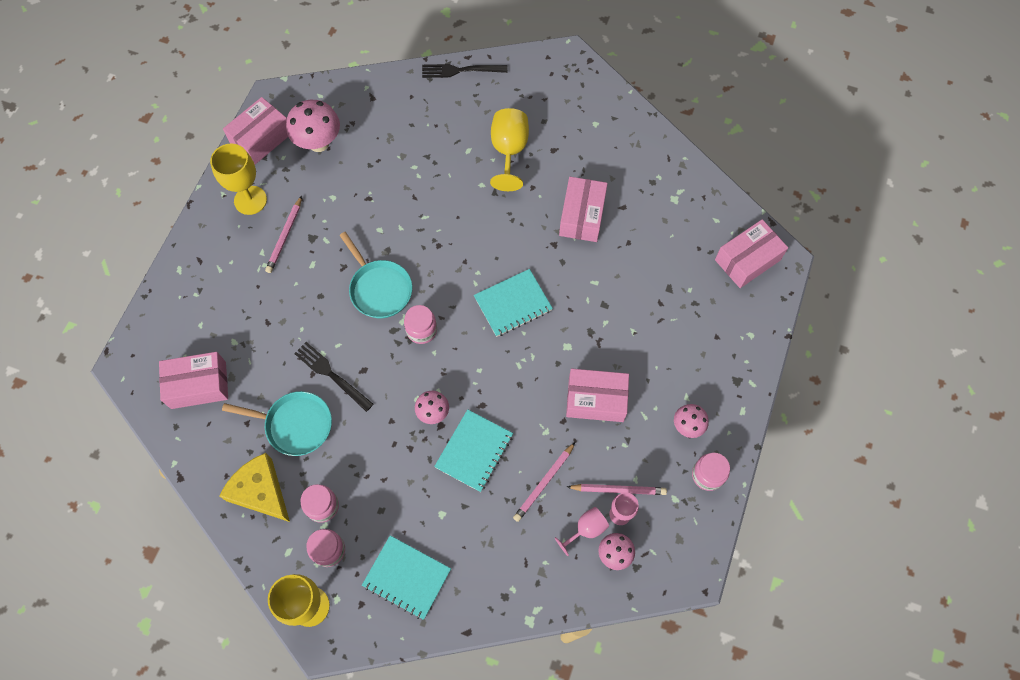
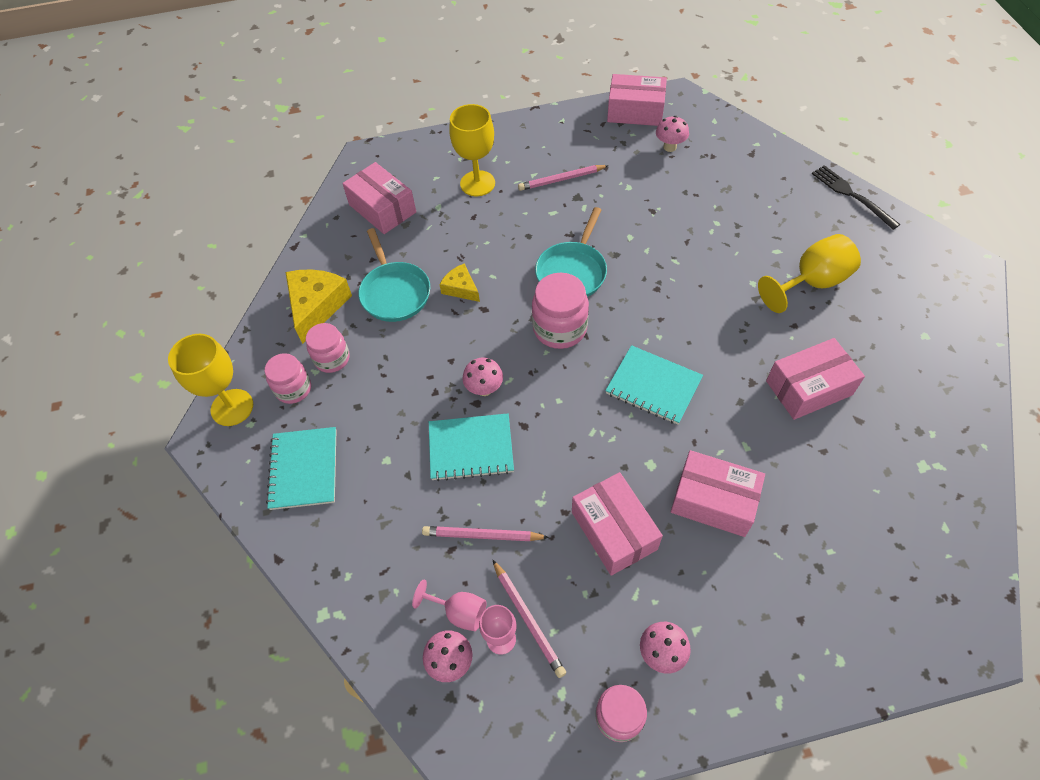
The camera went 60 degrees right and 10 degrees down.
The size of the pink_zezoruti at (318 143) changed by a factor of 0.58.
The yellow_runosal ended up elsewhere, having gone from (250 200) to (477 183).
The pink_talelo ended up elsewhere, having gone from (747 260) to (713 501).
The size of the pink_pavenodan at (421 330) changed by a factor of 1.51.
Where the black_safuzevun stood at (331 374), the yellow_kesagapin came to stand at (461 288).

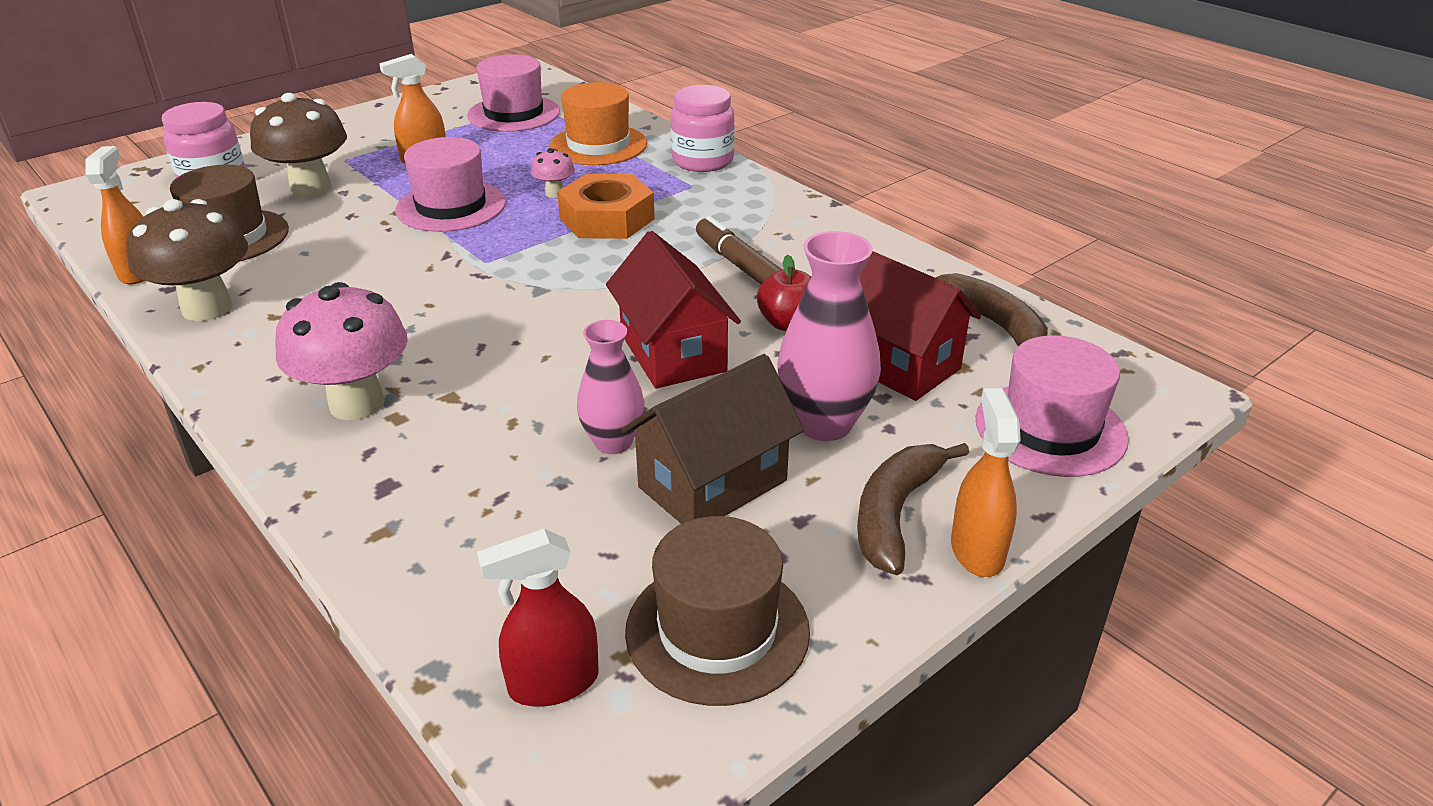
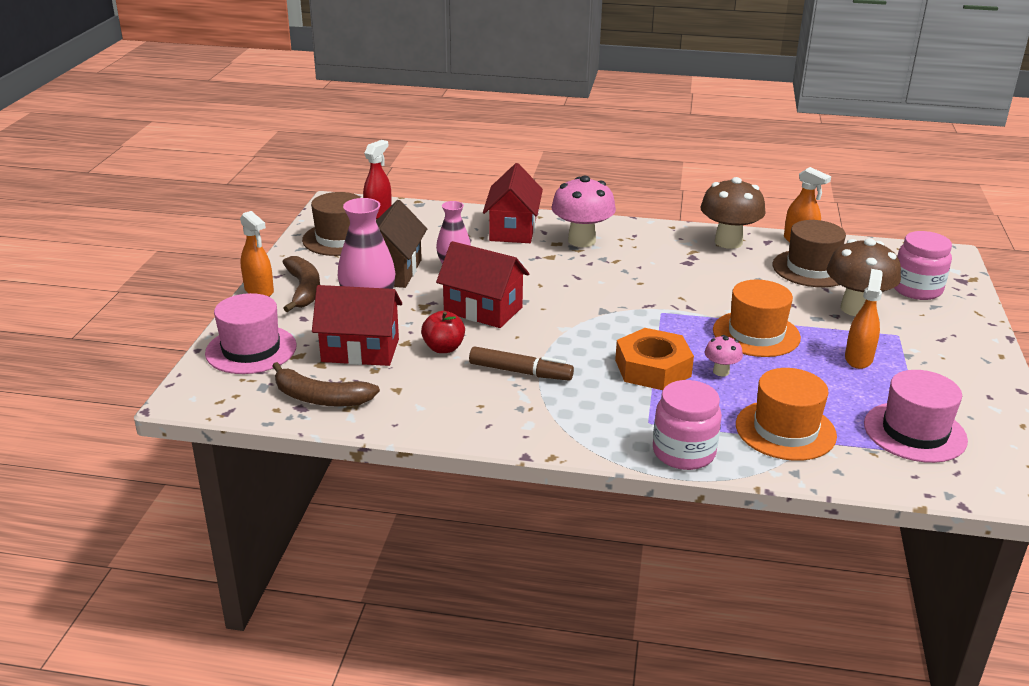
The camera went 140 degrees right and 5 degrees down.
What was the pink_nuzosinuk at (451 206) turned into the orange_nuzosinuk at (756 334).
The second view gained the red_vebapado at (513 230).

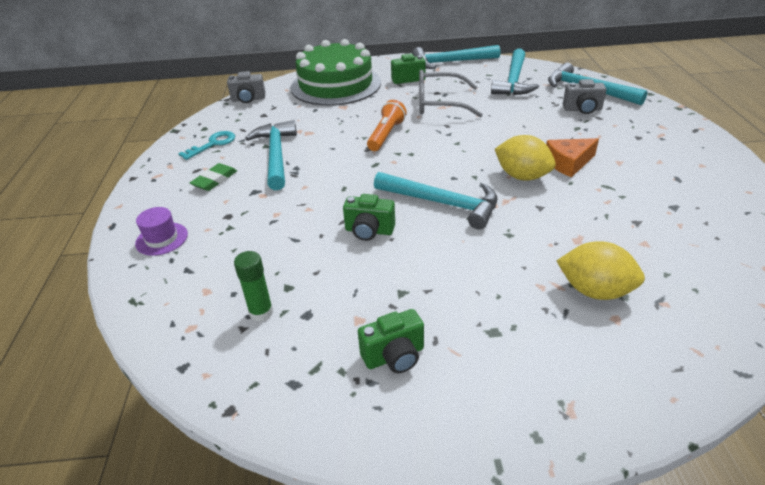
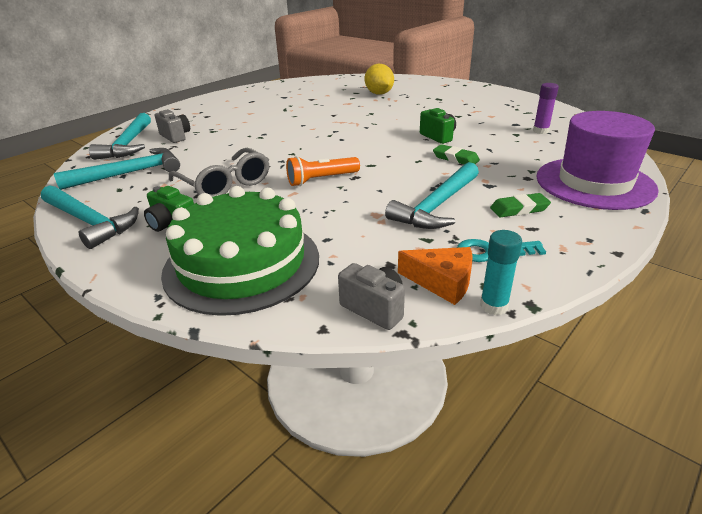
The camera went 135 degrees left and 5 degrees down.
The second view lost the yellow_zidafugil at (522 176).
The orange_kesagapin ended up elsewhere, having gone from (568 163) to (442 282).
The second view lost the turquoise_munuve at (442 203).
The size of the purple_nuzosinuk at (162 239) changed by a factor of 2.35.
What was the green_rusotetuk at (261 312) turned into the purple_rusotetuk at (540 131).
The second view lost the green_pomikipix at (394 356).
The second view gained the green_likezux at (455 158).
The second view gained the turquoise_rusotetuk at (493 306).

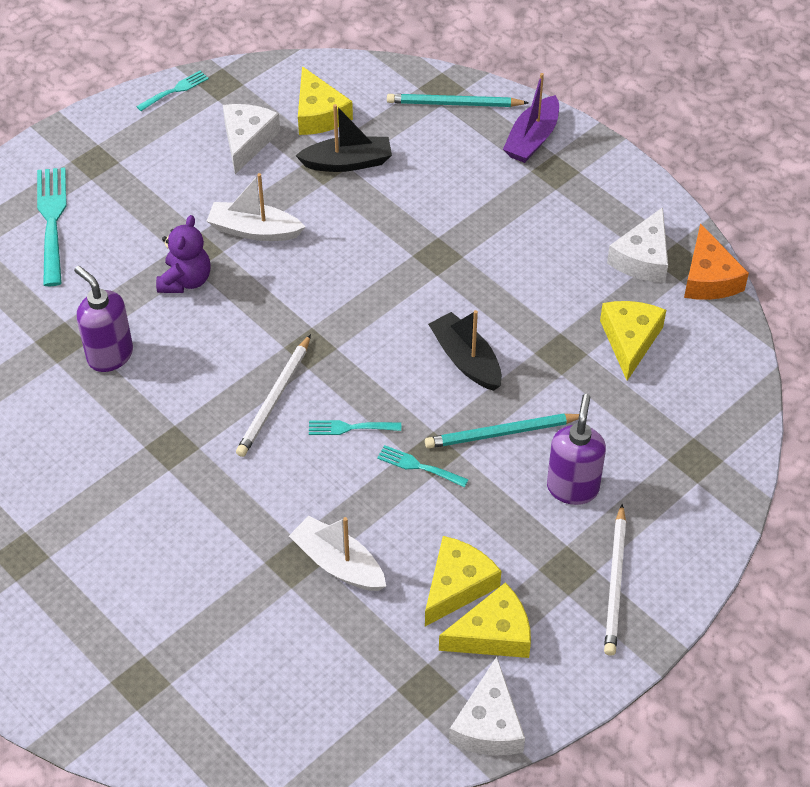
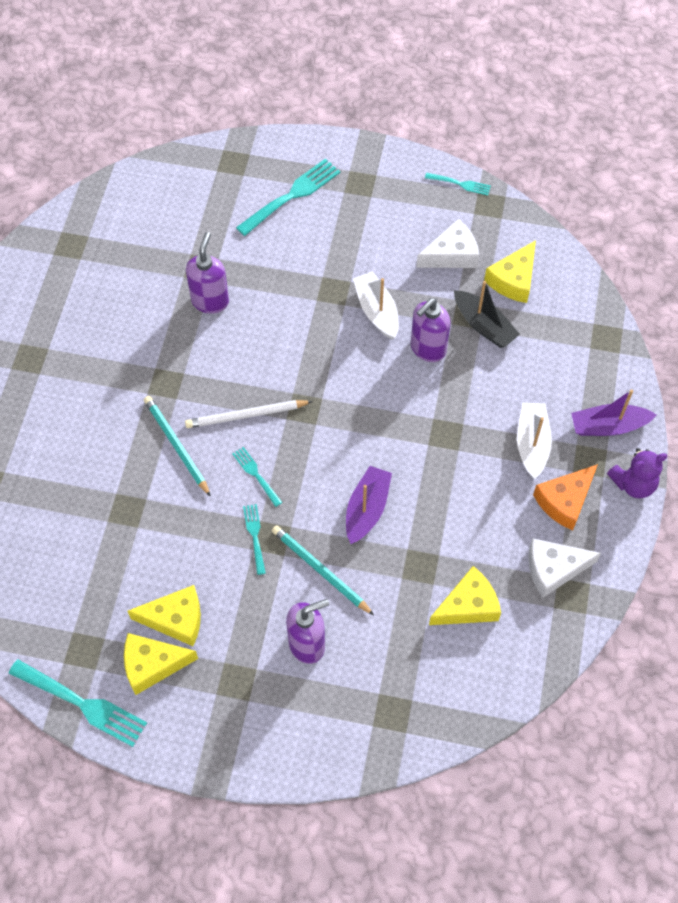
The camera went 55 degrees right and 10 degrees up.
The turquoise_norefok ended up elsewhere, having gone from (454 104) to (176 446).
The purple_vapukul ended up elsewhere, having gone from (185 280) to (633 484).
The orange_kesagapin ended up elsewhere, having gone from (709 278) to (565 501).
What was the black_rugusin at (466 360) turned into the purple_rugusin at (367 509).
The second view lost the white_norefok at (615 583).
The white_rugusin ended up elsewhere, having gone from (338 564) to (532 444).
The yellow_kesagapin at (493 634) ended up facing another way, 135 degrees clockwise from before.
Where the white_kesagapin stood at (488 724), the turquoise_safuzevun came to stand at (82 704).
The second view gained the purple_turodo at (427 349).

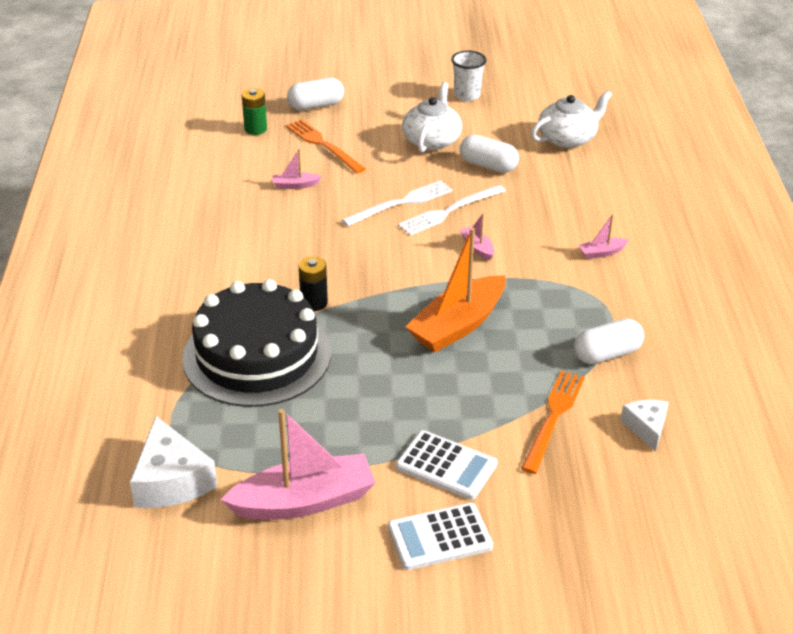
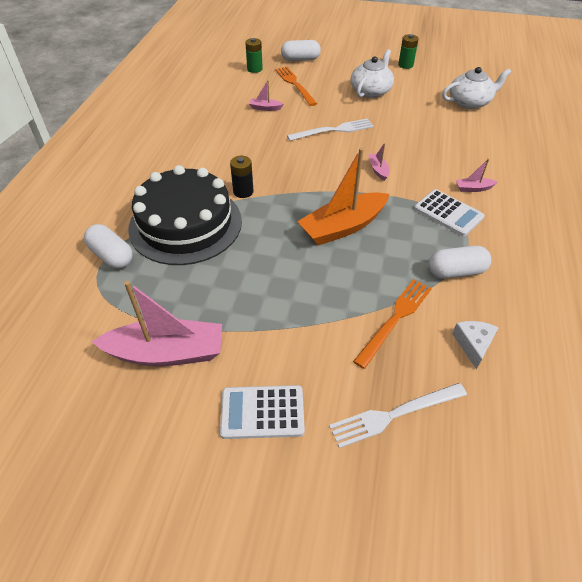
The camera went 15 degrees right and 10 degrees up.
Where the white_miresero stood at (467 95), the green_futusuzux came to stand at (405 65).
The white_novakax ended up elsewhere, having gone from (488 165) to (111 256).
The white_safuzevun ended up elsewhere, having gone from (449 211) to (394 414).
The second view lost the white_kesagapin at (171 480).
The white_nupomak ended up elsewhere, having gone from (446 466) to (448 213).

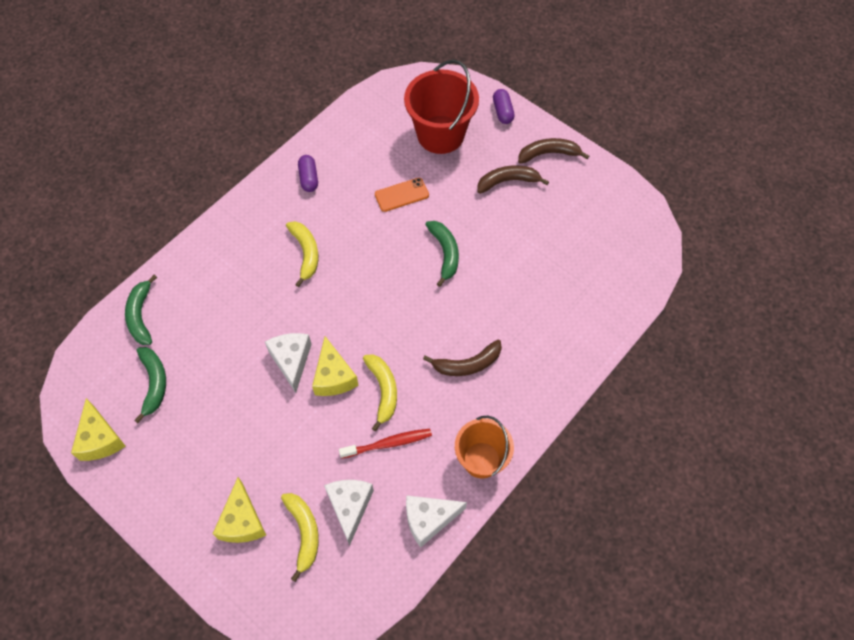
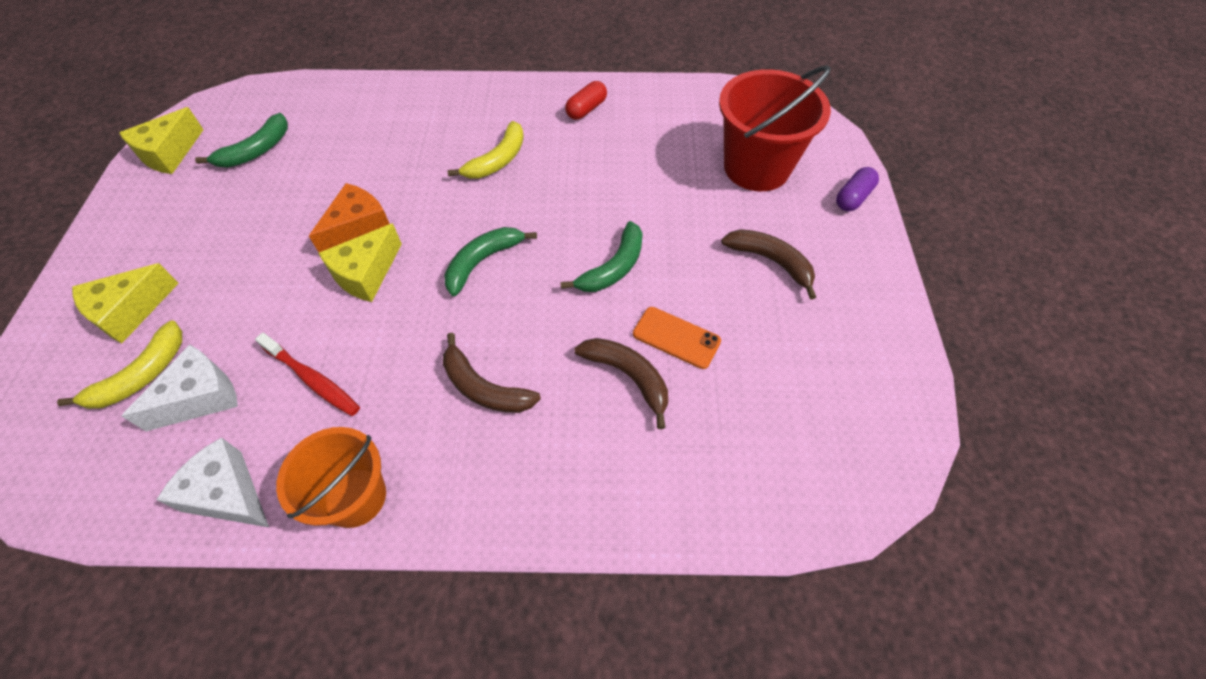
The camera went 50 degrees right and 5 degrees down.
The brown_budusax ended up elsewhere, having gone from (548 154) to (628 377).
What was the purple_novakax at (309 178) turned into the red_novakax at (586 109).
The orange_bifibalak ended up elsewhere, having gone from (401 195) to (676 338).
The green_budusax ended up elsewhere, having gone from (141 315) to (482 262).
What was the white_kesagapin at (291 361) turned into the orange_kesagapin at (359 228).
The second view lost the yellow_budusax at (383 390).

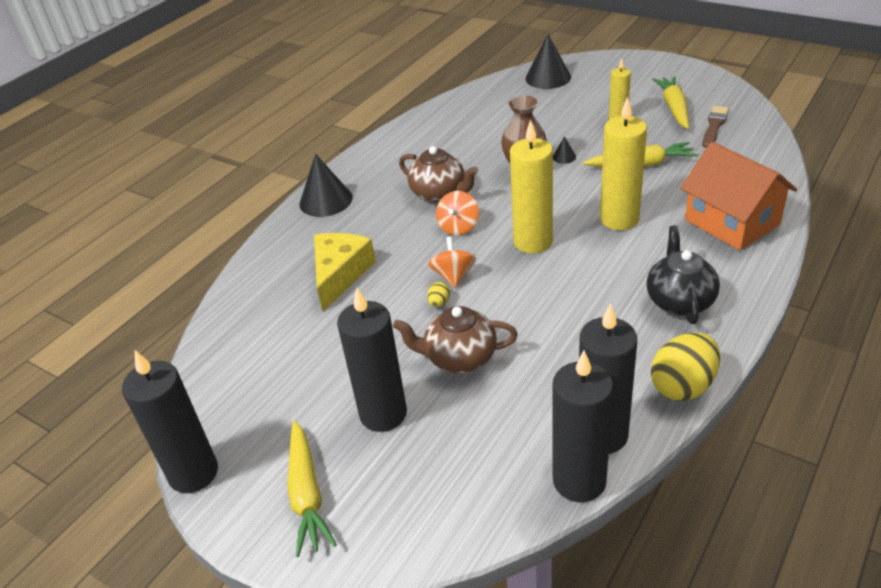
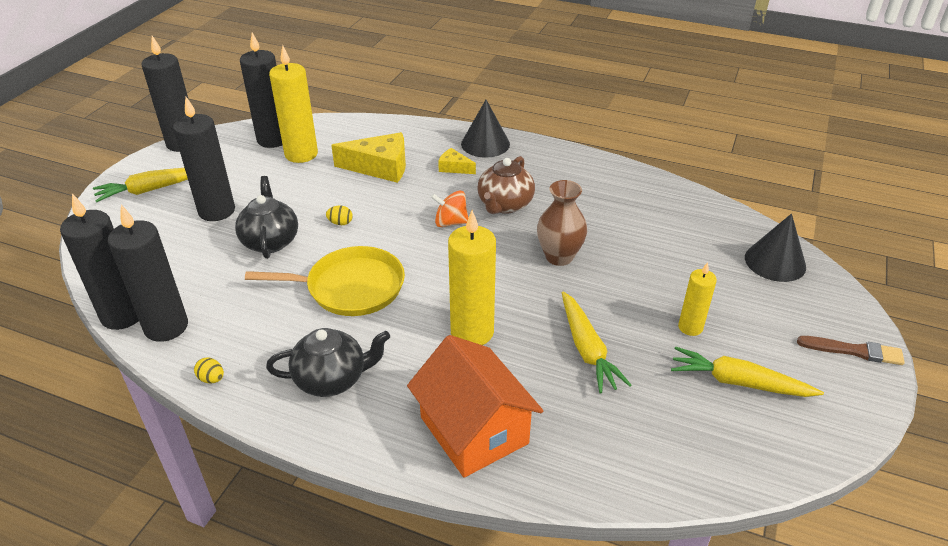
The camera went 75 degrees right and 0 degrees up.
The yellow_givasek at (674 108) ended up facing another way, 150 degrees counterclockwise from before.
The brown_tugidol ended up elsewhere, having gone from (714 126) to (853 351).
The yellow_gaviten ended up elsewhere, having gone from (533 242) to (301 154).
The second view lost the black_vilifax at (564 157).
The orange_vebapado at (732 222) ended up facing another way, 75 degrees counterclockwise from before.
The second view lost the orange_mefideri at (453 276).
What was the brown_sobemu at (459 358) turned into the black_sobemu at (270 241).
The size of the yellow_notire at (683 386) changed by a factor of 0.44.
The second view gained the black_gaviten at (273 139).
The second view gained the yellow_kesagapin at (454 168).
The second view gained the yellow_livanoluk at (350 287).

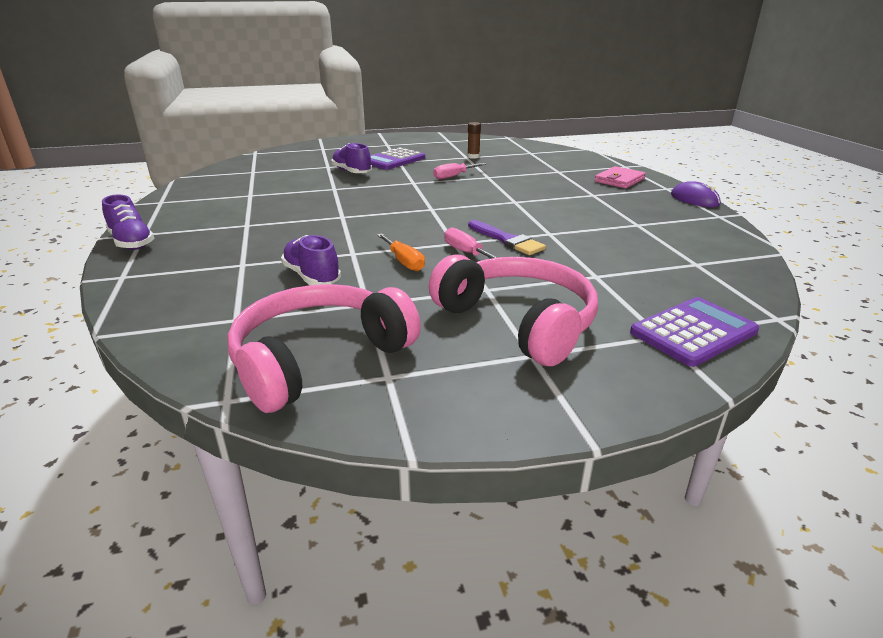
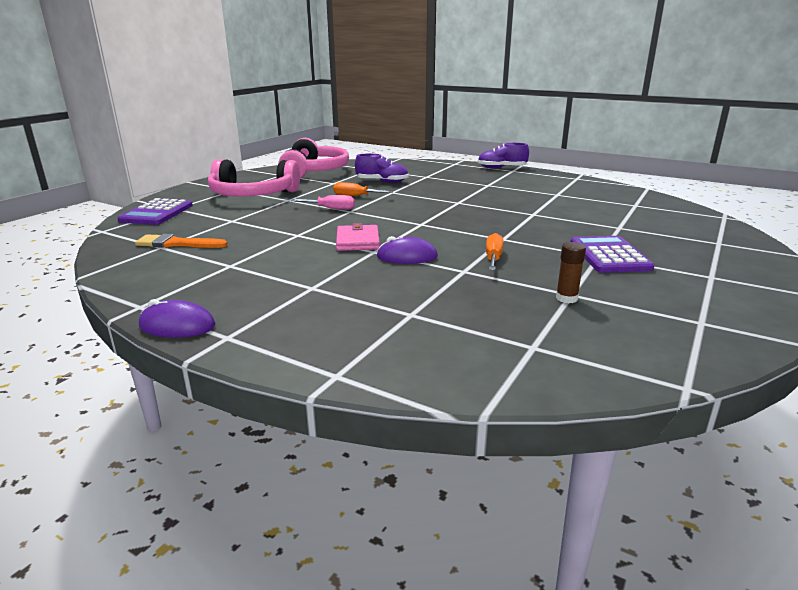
The camera went 135 degrees right and 5 degrees down.
The second view lost the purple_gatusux at (352 172).
What was the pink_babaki at (453 176) turned into the orange_babaki at (493 258).
The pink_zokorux ended up elsewhere, having gone from (619 180) to (357 241).
The second view lost the purple_tugidol at (507 240).
The second view gained the orange_tugidol at (177 244).
The second view gained the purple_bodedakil at (407 257).

